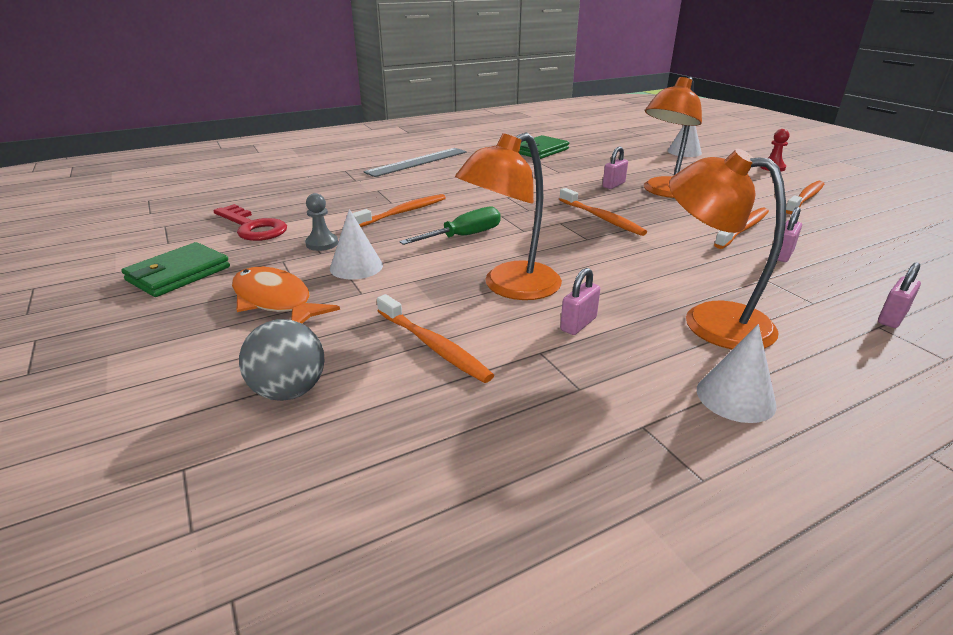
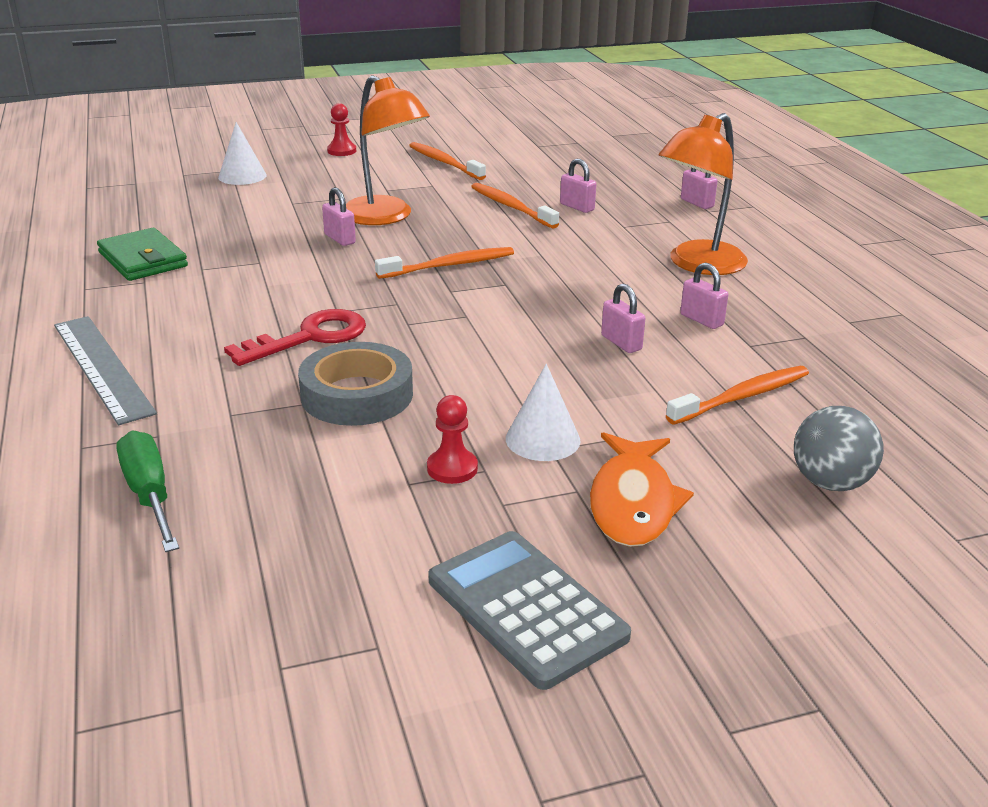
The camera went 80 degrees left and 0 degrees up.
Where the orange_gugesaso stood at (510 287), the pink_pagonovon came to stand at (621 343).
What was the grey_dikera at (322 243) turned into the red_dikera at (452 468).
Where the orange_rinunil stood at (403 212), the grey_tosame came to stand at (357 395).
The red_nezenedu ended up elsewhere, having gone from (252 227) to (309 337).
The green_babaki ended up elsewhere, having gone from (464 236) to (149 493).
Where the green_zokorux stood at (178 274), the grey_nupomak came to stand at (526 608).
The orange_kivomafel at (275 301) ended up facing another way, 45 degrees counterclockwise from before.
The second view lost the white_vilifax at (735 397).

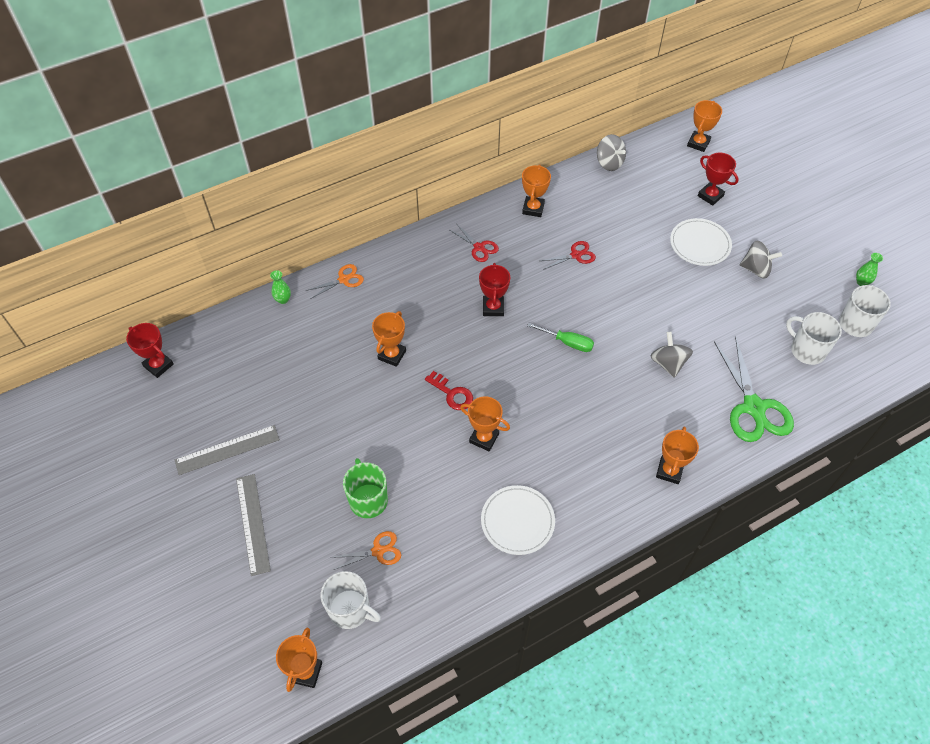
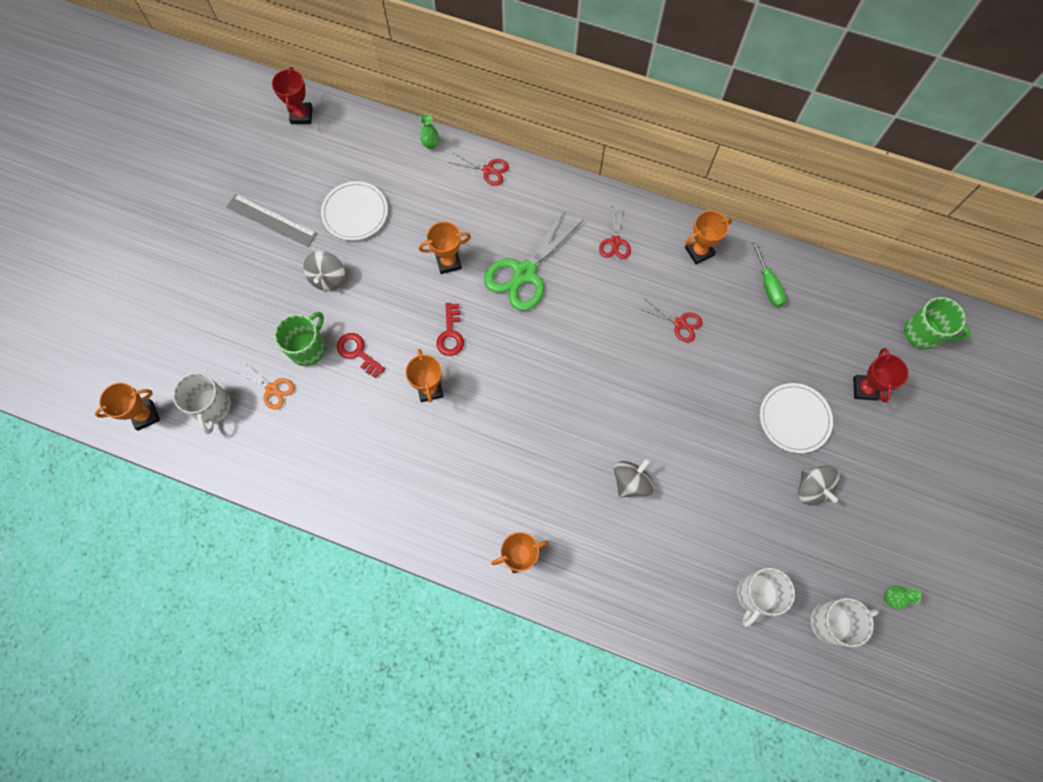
The camera went 50 degrees right and 15 degrees up.
Where the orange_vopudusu stood at (698 143), the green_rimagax came to stand at (923 333).
The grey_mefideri ended up elsewhere, having gone from (609 163) to (328 278).
The second view lost the red_vopudusu at (493 308).
What was the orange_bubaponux at (343 279) turned into the red_bubaponux at (488 170).
The white_rimagax at (807 350) ended up facing another way, 150 degrees counterclockwise from before.
The green_babaki ended up elsewhere, having gone from (567 342) to (768 284).
The green_bubaponux ended up elsewhere, having gone from (754 407) to (525 273).
The second view lost the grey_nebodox at (253 523).
The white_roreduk ended up elsewhere, having gone from (517 521) to (355 212).
The second view gained the red_nezenedu at (358 352).

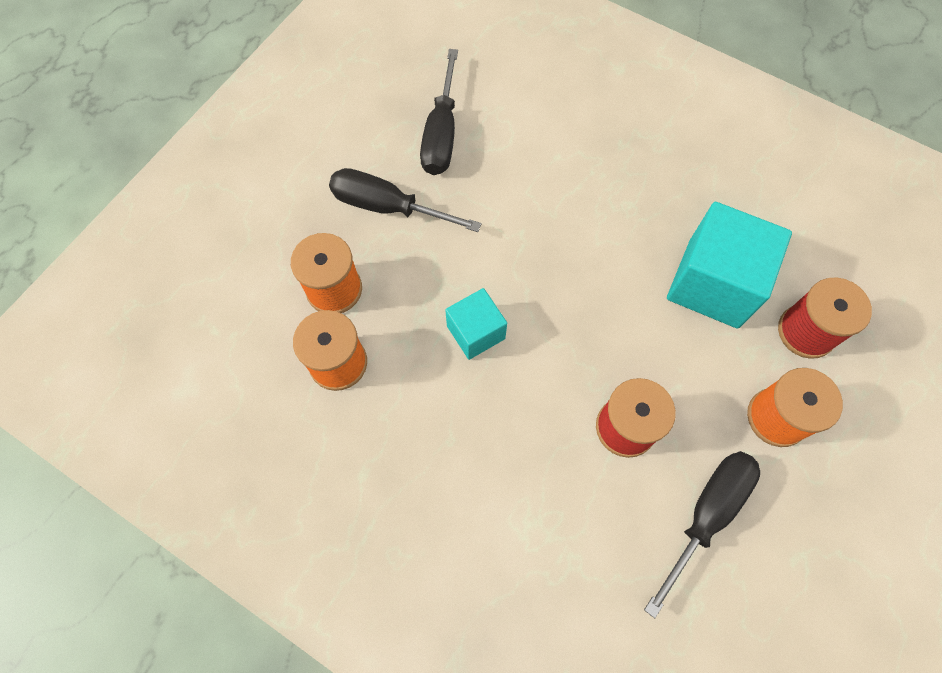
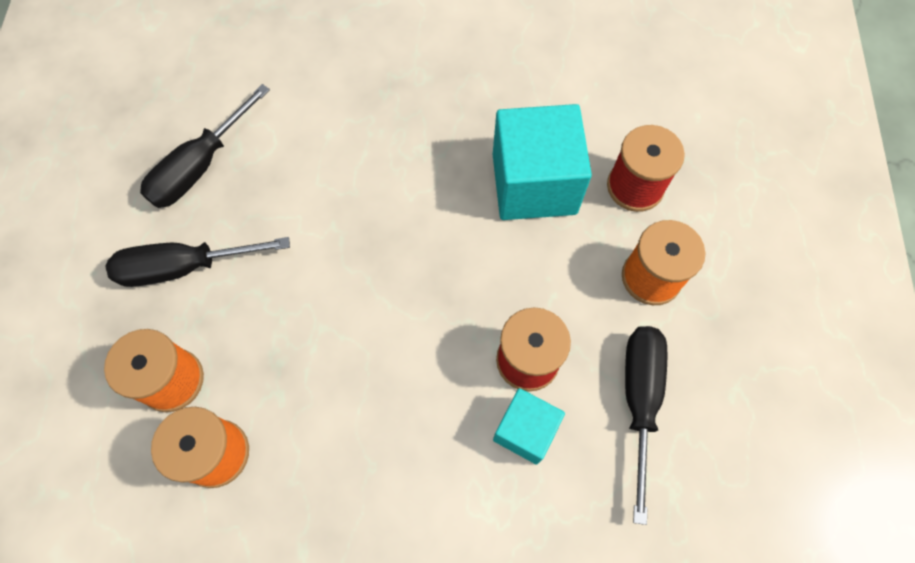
The camera went 30 degrees left and 0 degrees up.
The black_babaki at (441 133) ended up facing another way, 60 degrees clockwise from before.
The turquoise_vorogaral ended up elsewhere, having gone from (475 332) to (525 430).

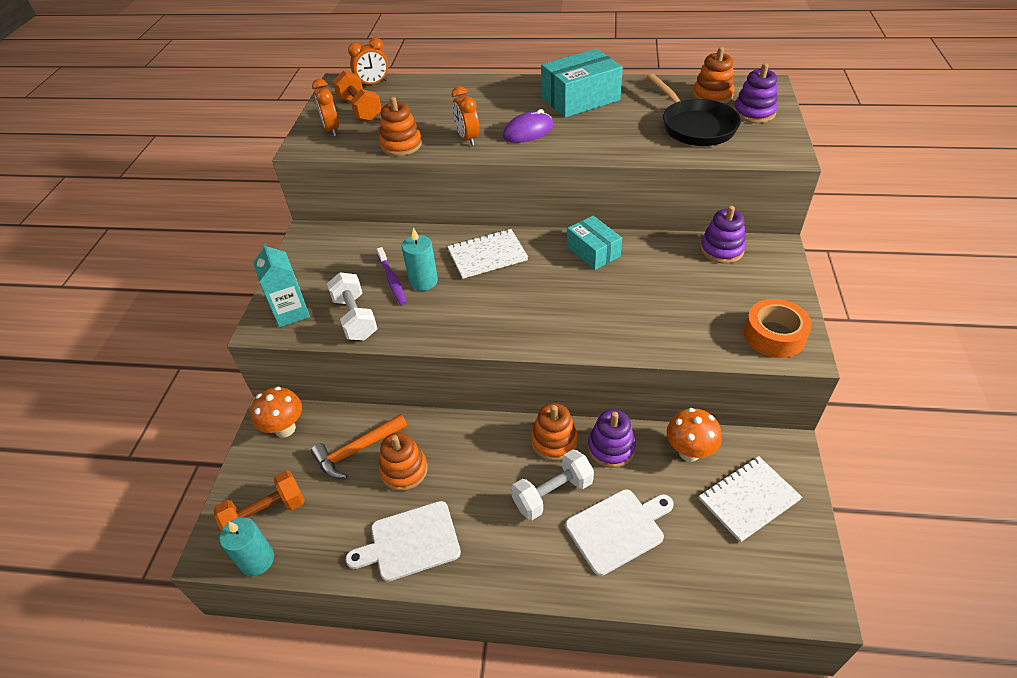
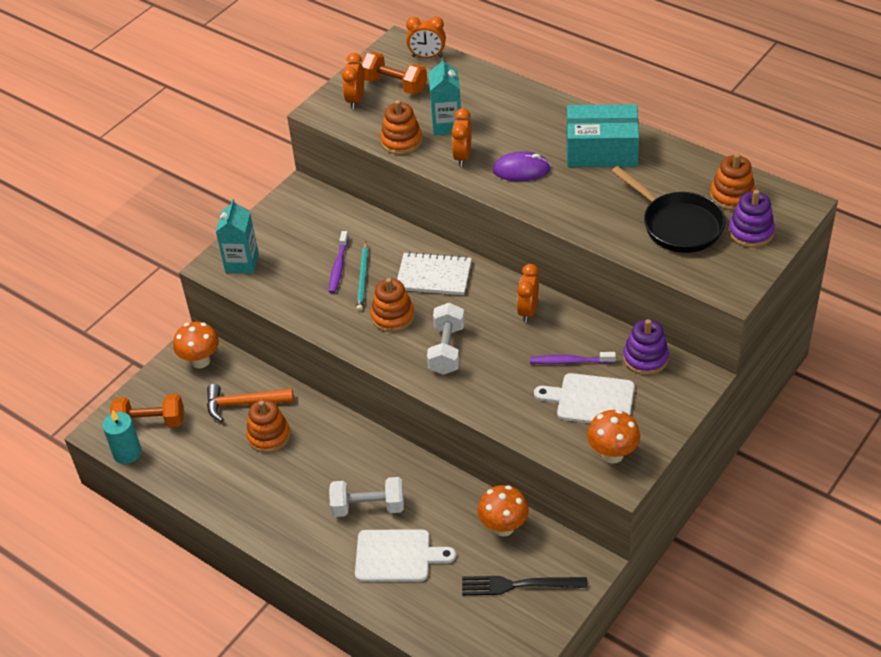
The camera went 30 degrees right and 0 degrees up.
The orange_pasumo at (360 109) ended up facing another way, 60 degrees counterclockwise from before.
The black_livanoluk at (695 126) ended up facing another way, 45 degrees counterclockwise from before.
Where the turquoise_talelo stood at (593 251), the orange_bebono came to stand at (528 311).
Where the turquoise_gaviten stood at (423 281), the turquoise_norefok came to stand at (363 278).
The white_pasumo ended up elsewhere, having gone from (355 318) to (446 349).
Where the orange_tosame stood at (774 335), the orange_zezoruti came to stand at (612 454).
The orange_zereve ended up elsewhere, having gone from (554 441) to (392 316).
The second view lost the purple_zereve at (611 448).
Where the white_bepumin stood at (749 499), the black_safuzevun came to stand at (518 585).
The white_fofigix ended up elsewhere, having gone from (410 542) to (591 400).
The second view gained the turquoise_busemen at (447 125).
The second view gained the purple_rinunil at (570 361).

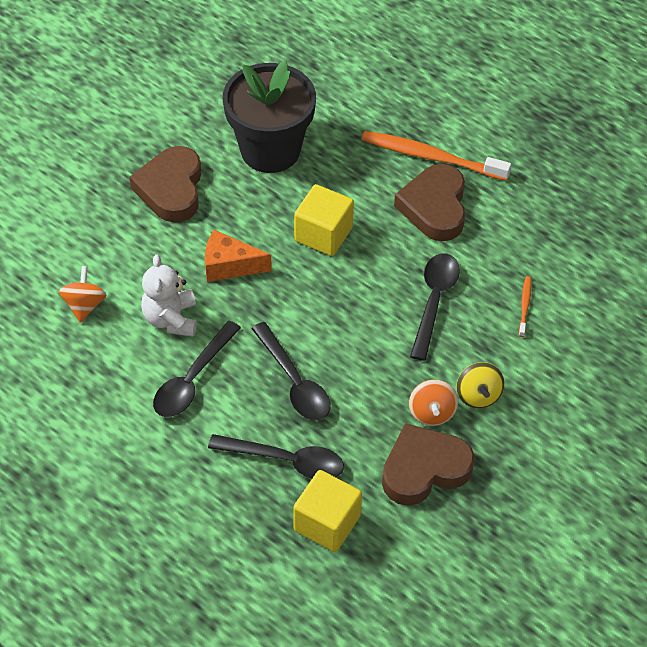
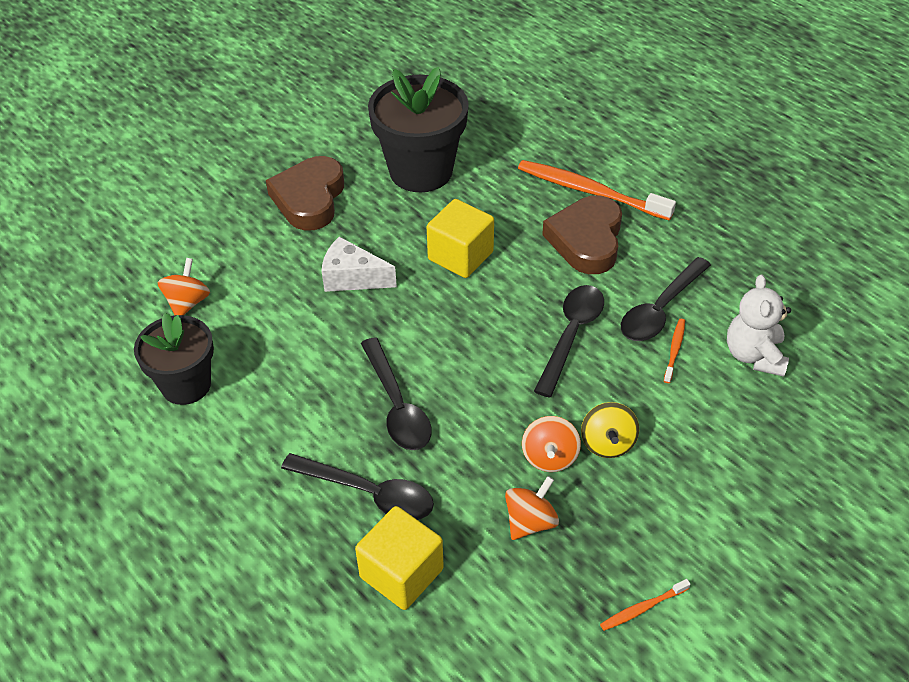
The camera went 10 degrees right and 5 degrees down.
What was the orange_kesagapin at (229 266) turned into the white_kesagapin at (352 278).
The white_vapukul ended up elsewhere, having gone from (171 319) to (754 355).
The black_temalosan ended up elsewhere, having gone from (192 380) to (660 310).
Where the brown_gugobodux stood at (424 469), the orange_mefideri came to stand at (530 521).
The second view gained the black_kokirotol at (186 385).
The second view gained the orange_rinunil at (642 608).

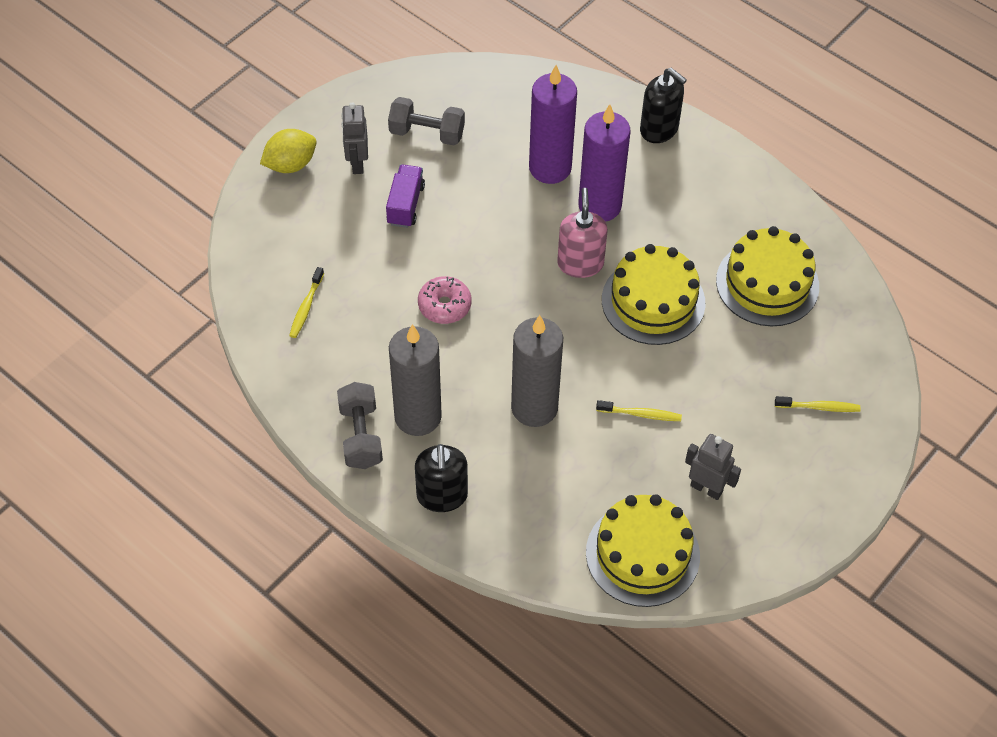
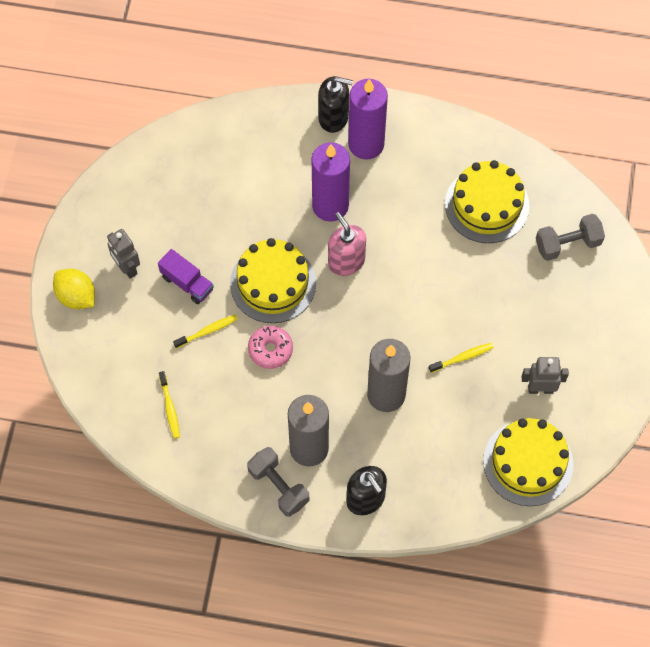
The camera went 30 degrees left and 10 degrees up.
The purple_gaviten ended up elsewhere, having gone from (550 168) to (366 144).
The grey_pasumo ended up elsewhere, having gone from (427 133) to (567 244).
The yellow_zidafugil at (290 164) ended up facing another way, 75 degrees counterclockwise from before.
The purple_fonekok at (405 205) ended up facing another way, 150 degrees clockwise from before.
The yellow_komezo ended up elsewhere, having gone from (653 301) to (273 283).
The yellow_rinunil ended up elsewhere, having gone from (819 407) to (207 331).

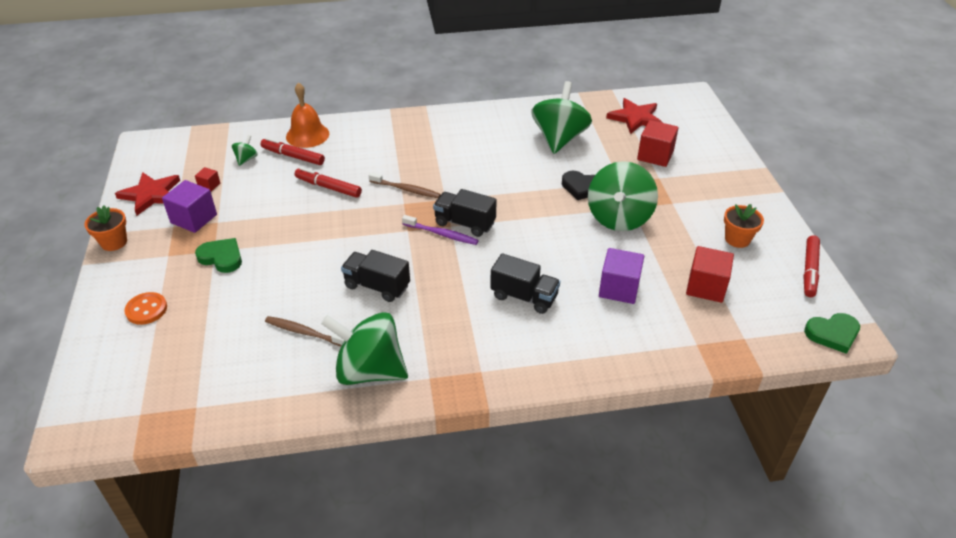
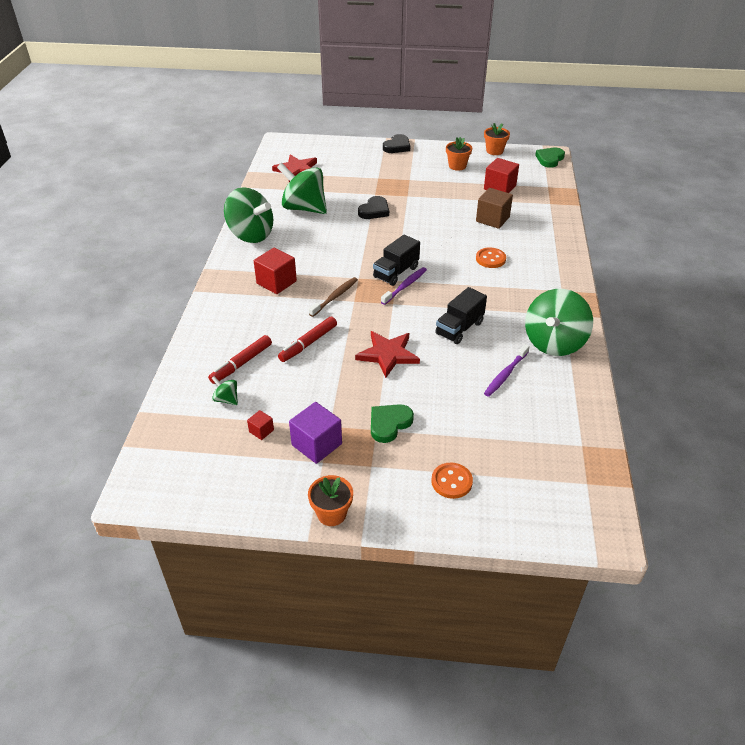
The camera went 75 degrees left and 0 degrees up.
The second view lost the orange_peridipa at (307 135).
The red_vorogaral ended up elsewhere, having gone from (655 155) to (276 282).
The green_mefideri ended up elsewhere, having gone from (619 218) to (251 235).
The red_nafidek ended up elsewhere, having gone from (151 194) to (388 354).
Where the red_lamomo stood at (810 270), the orange_kokirotol came to stand at (494 151).
What was the purple_vorogaral at (619 288) turned into the brown_vorogaral at (492 219).
Where the black_fonekok stood at (524 296), the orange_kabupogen came to stand at (490 259).
The green_gugobodux at (832 334) ended up facing another way, 150 degrees counterclockwise from before.
What was the brown_rinunil at (304 332) turned into the purple_rinunil at (505 374).
The second view gained the black_gugobodux at (397 146).

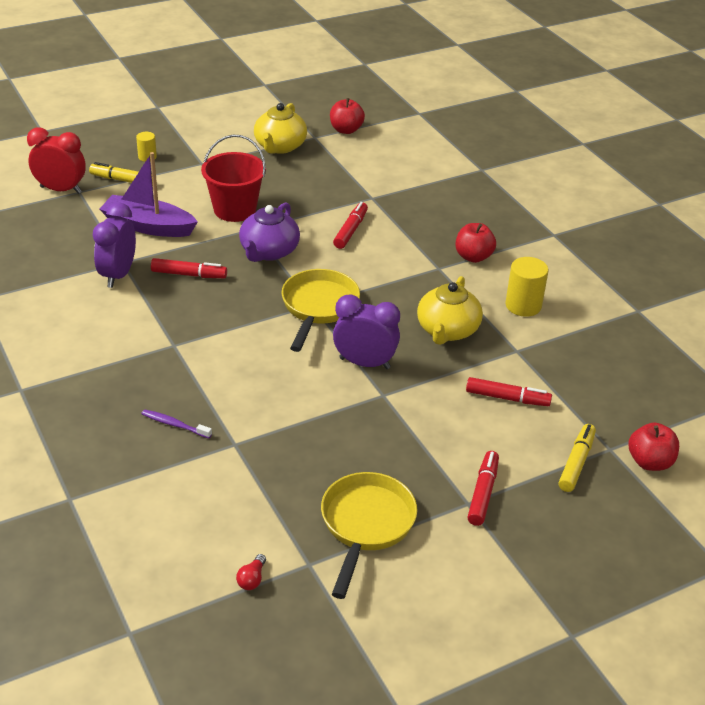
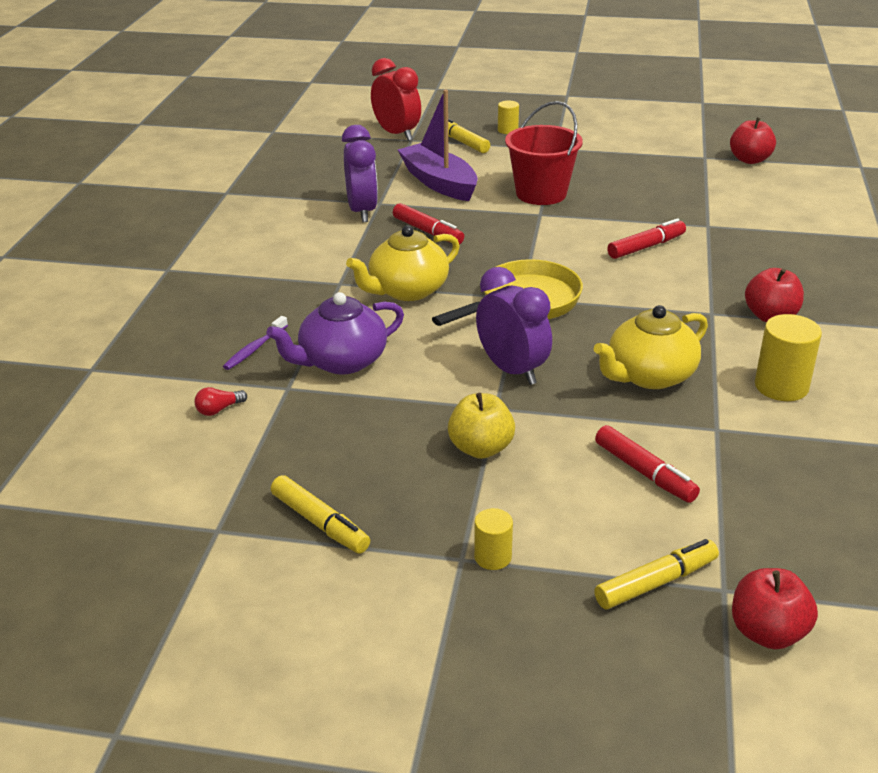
The camera went 40 degrees right and 5 degrees down.
The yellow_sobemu ended up elsewhere, having gone from (279 146) to (407 290).
The purple_sobemu ended up elsewhere, having gone from (268 251) to (341 361).
The purple_bebono at (118 275) ended up facing another way, 120 degrees clockwise from before.
The purple_rinunil at (175 425) ended up facing another way, 120 degrees counterclockwise from before.
Where the red_lamomo stood at (483 493), the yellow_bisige came to stand at (492 557).
Where the yellow_livanoluk stood at (366 525), the yellow_lamomo came to stand at (320 523).
The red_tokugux ended up elsewhere, having gone from (252 579) to (219 409).
The second view gained the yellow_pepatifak at (481 448).

